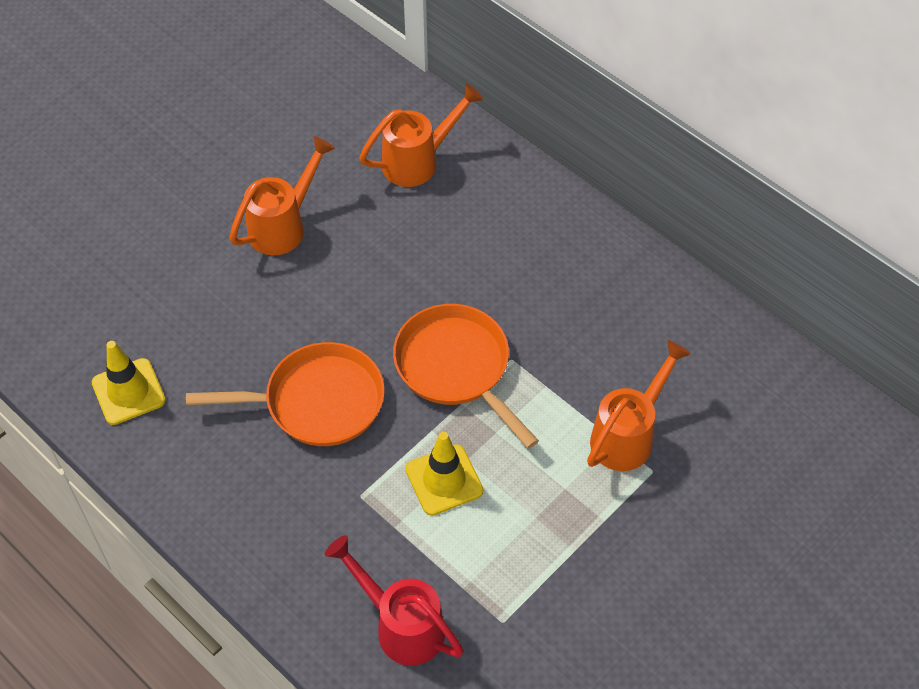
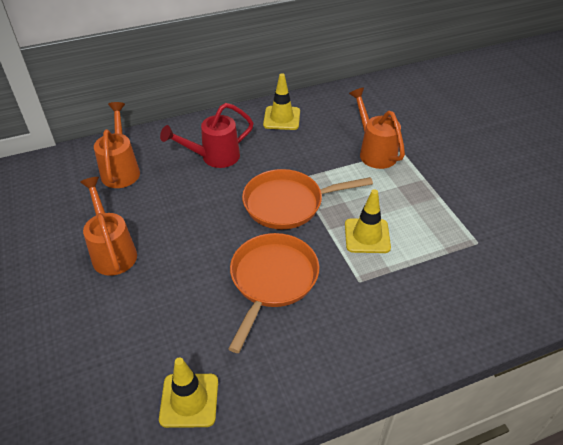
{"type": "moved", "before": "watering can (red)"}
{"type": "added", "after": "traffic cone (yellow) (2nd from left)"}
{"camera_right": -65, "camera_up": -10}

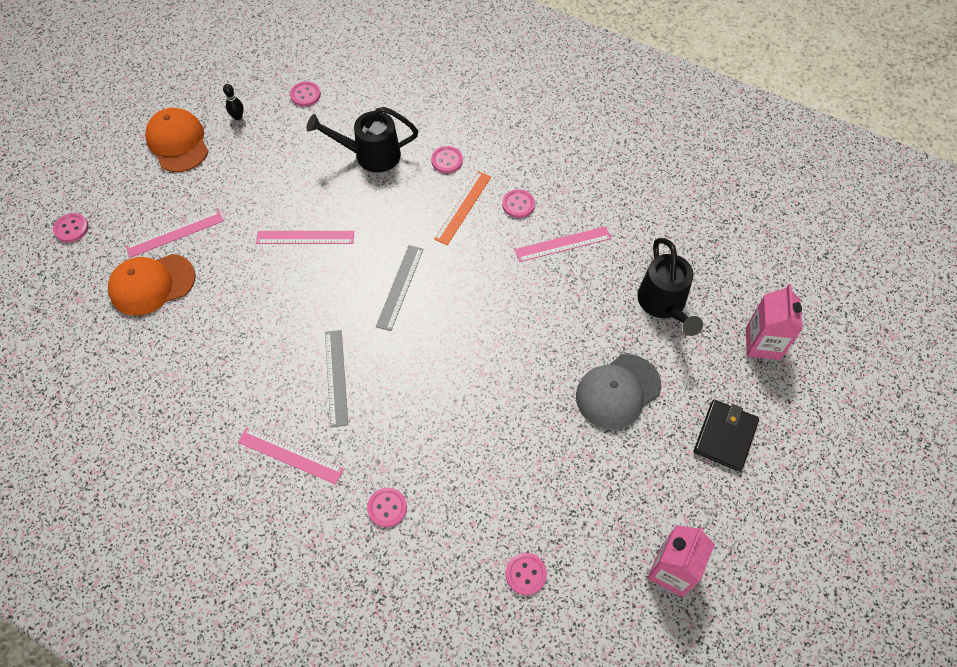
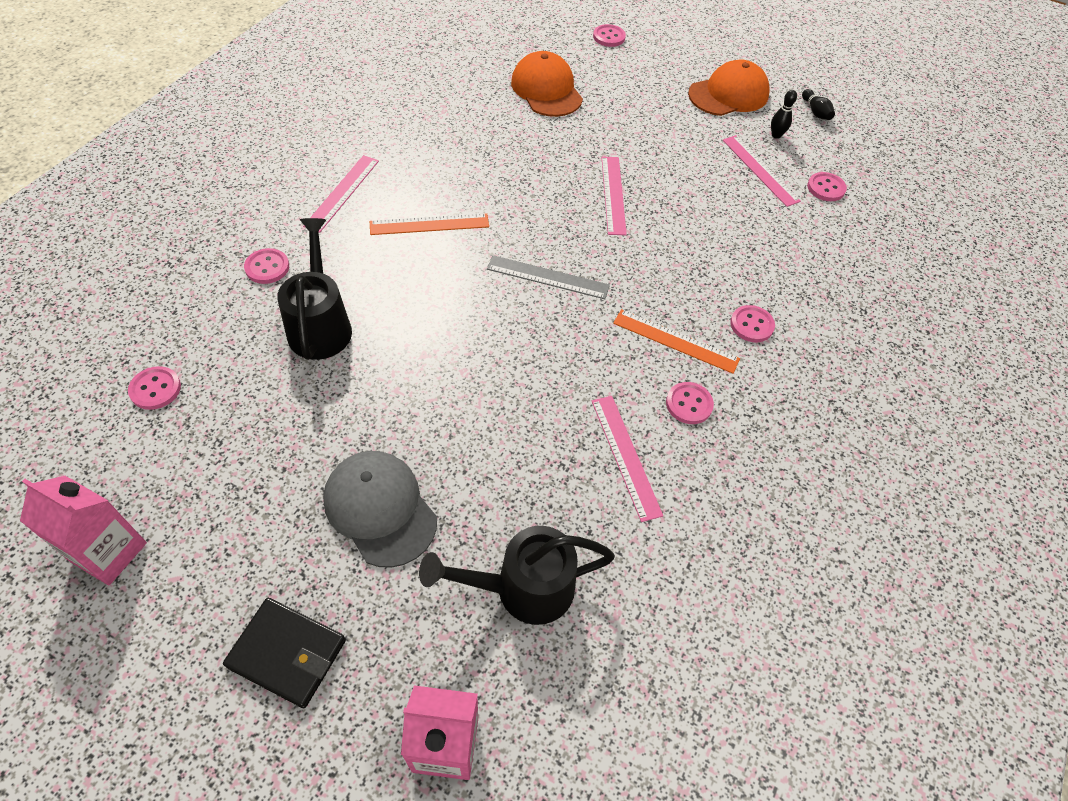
{"type": "moved", "before": "watering can (black) (1st from left)"}
{"type": "recoloured", "before": "ruler (grey) (1st from left)", "after": "ruler (orange) (1st from left)"}
{"type": "moved", "before": "ruler (pink) (1st from left in the first image)", "after": "ruler (pink) (4th from left)"}
{"type": "added", "after": "bowling pin (black) (2nd from left)"}
{"camera_right": 85, "camera_up": -5}

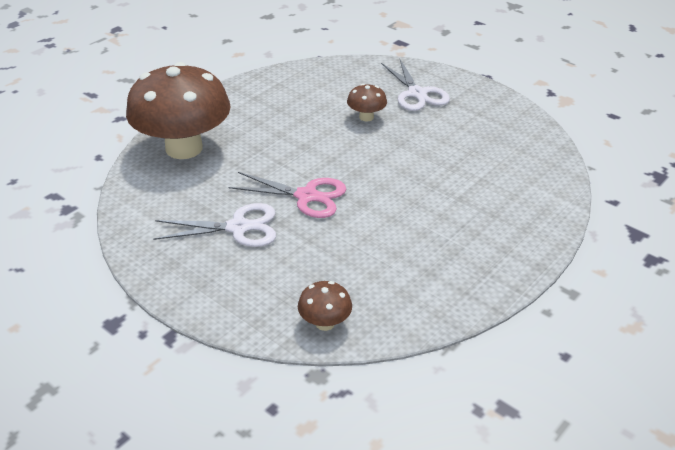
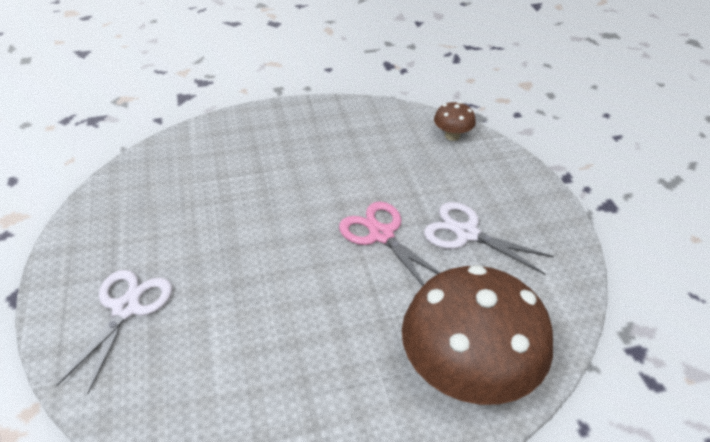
{"type": "removed", "before": "mushroom (brown) (3rd from left)"}
{"camera_right": -145, "camera_up": 5}

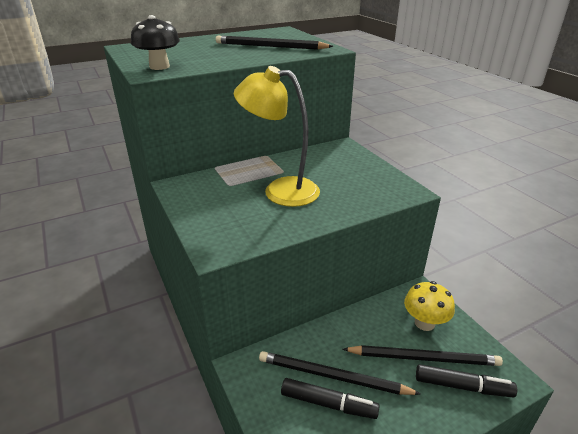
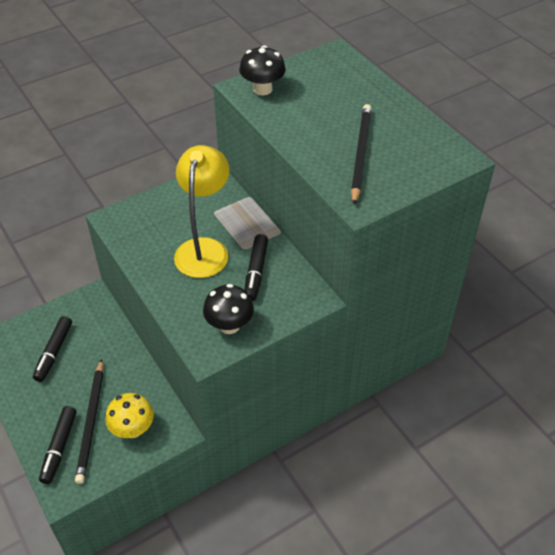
{"type": "added", "after": "mushroom (black) (1st from left)"}
{"type": "added", "after": "marker (black) (3rd from left)"}
{"type": "removed", "before": "pencil (black) (2nd from left)"}
{"camera_right": 85, "camera_up": 15}

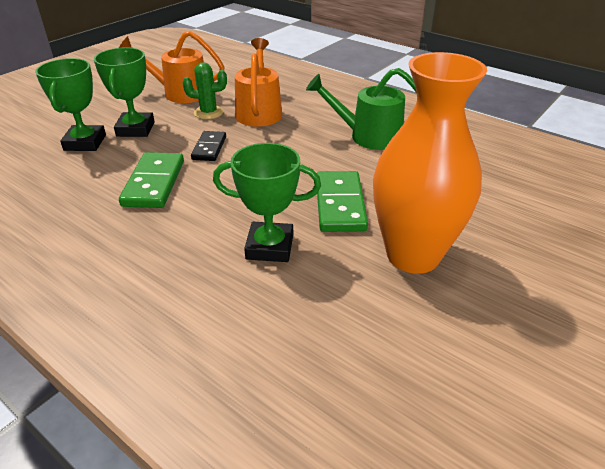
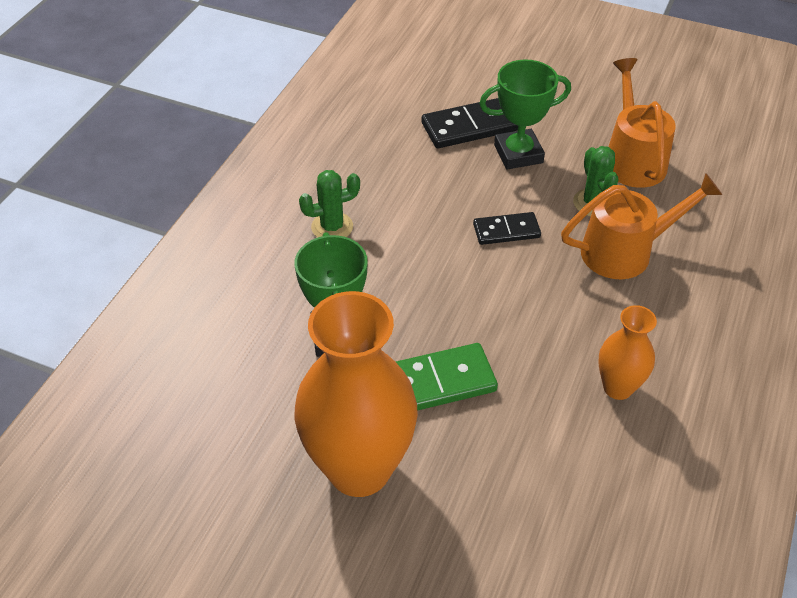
{"type": "added", "after": "cactus (green) (1st from left)"}
{"type": "replaced", "before": "trophy (green) (1st from left)", "after": "domino (black) (1st from left)"}
{"type": "replaced", "before": "watering can (green)", "after": "vase (orange) (2nd from left)"}
{"type": "removed", "before": "domino (green) (1st from left)"}
{"camera_right": 75, "camera_up": 10}

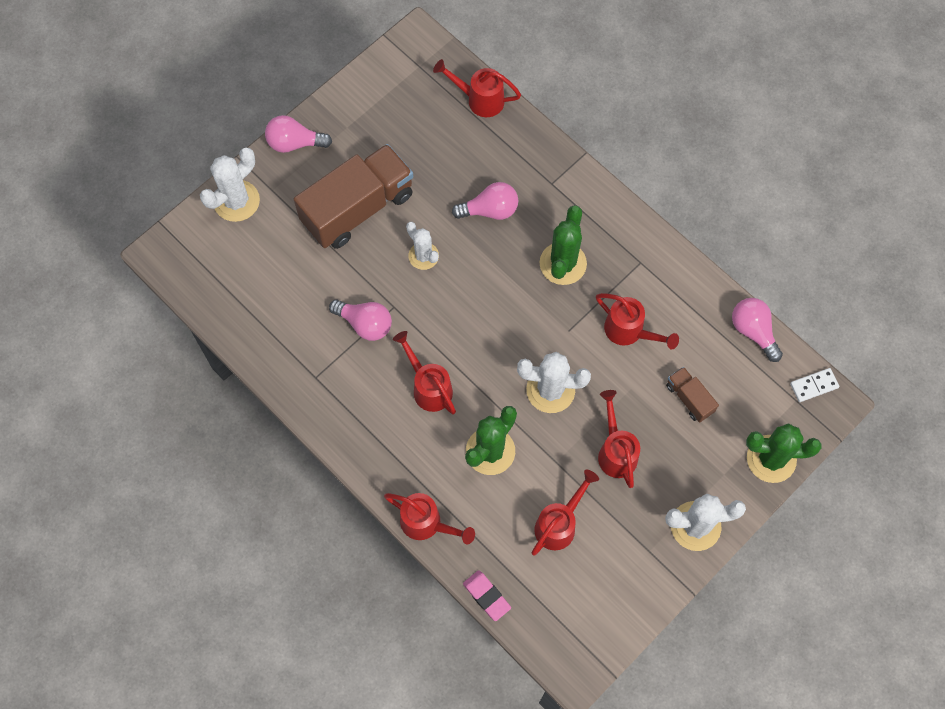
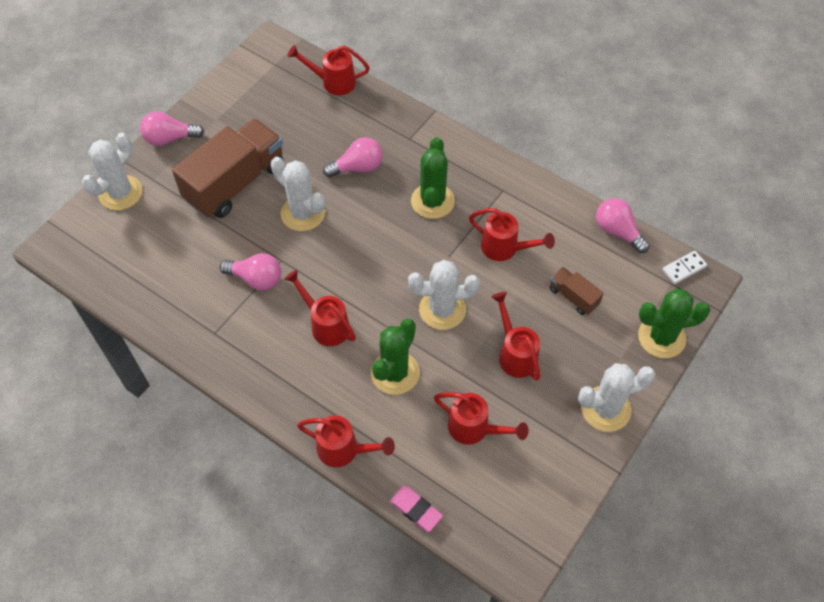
{"type": "resized", "before": "cactus (white) (2nd from left)", "scale": 1.54}
{"type": "turned", "before": "watering can (red) (4th from left)", "turn": 90}
{"camera_right": -10, "camera_up": -10}

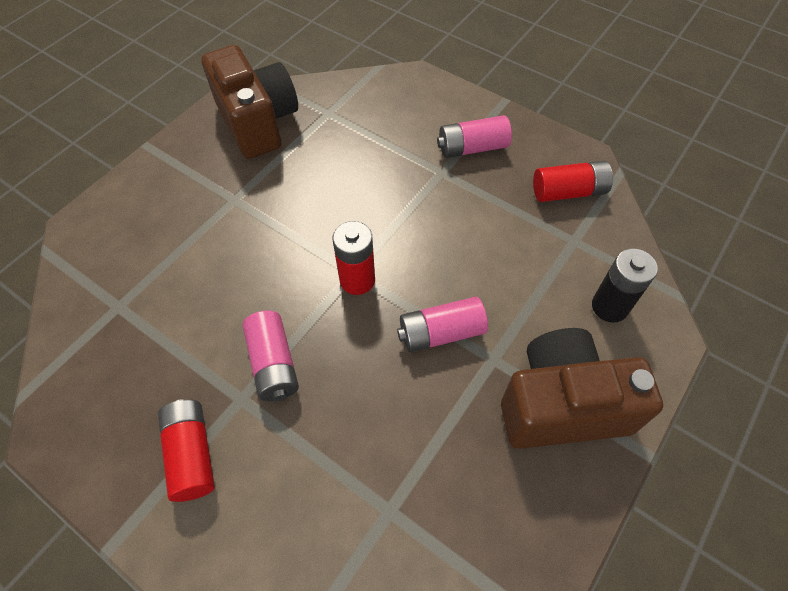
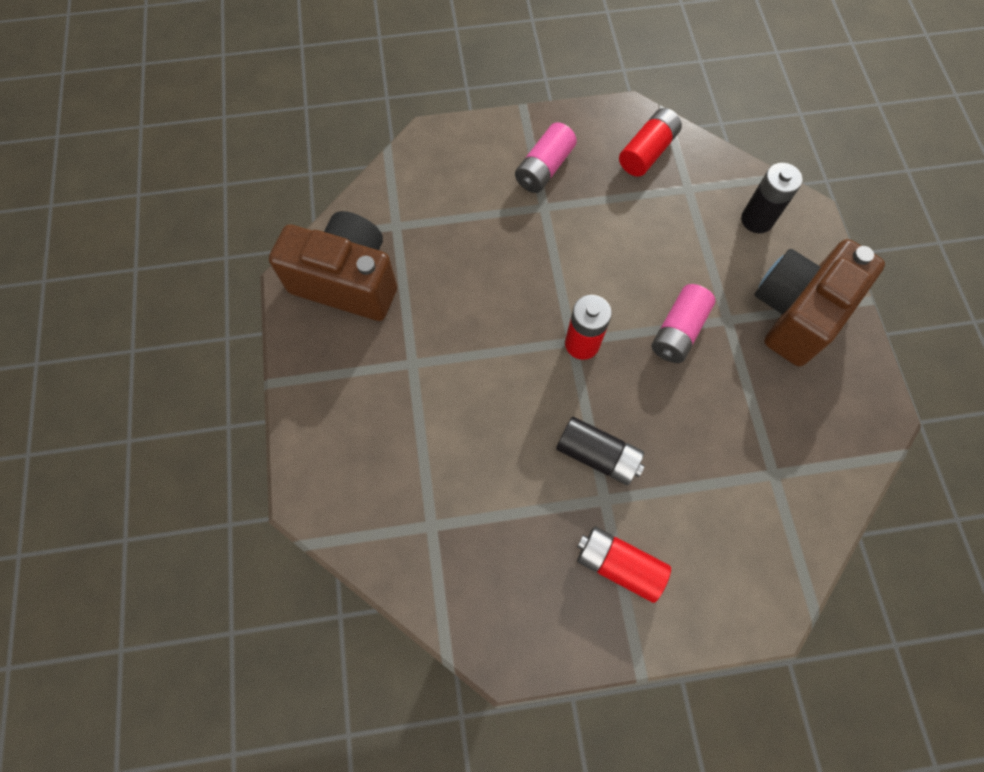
{"type": "recoloured", "before": "battery (pink) (1st from left)", "after": "battery (black) (1st from left)"}
{"camera_right": -45, "camera_up": 10}

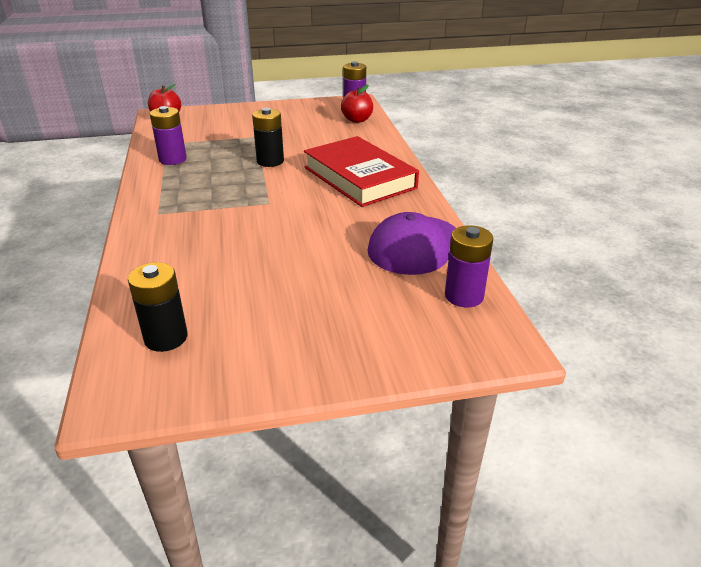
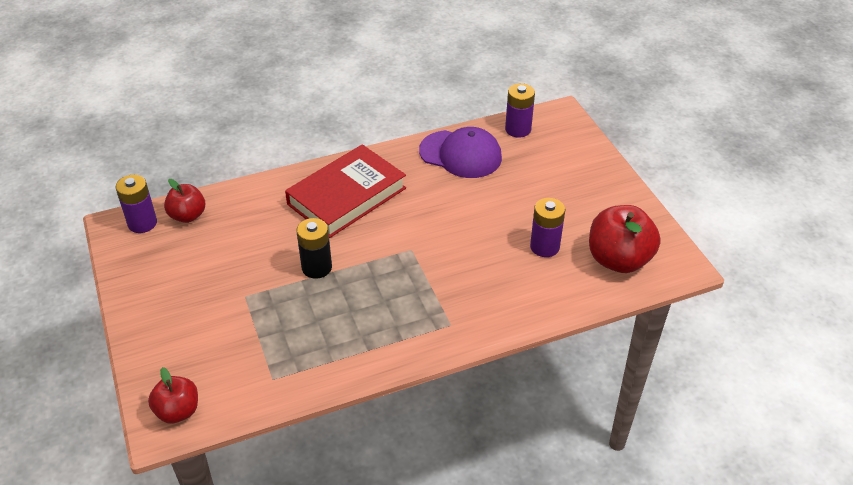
{"type": "moved", "before": "battery (purple) (1st from left in the first image)", "after": "battery (purple) (3rd from left)"}
{"type": "replaced", "before": "battery (black) (1st from left)", "after": "apple (red) (3rd from left)"}
{"camera_right": -100, "camera_up": 10}

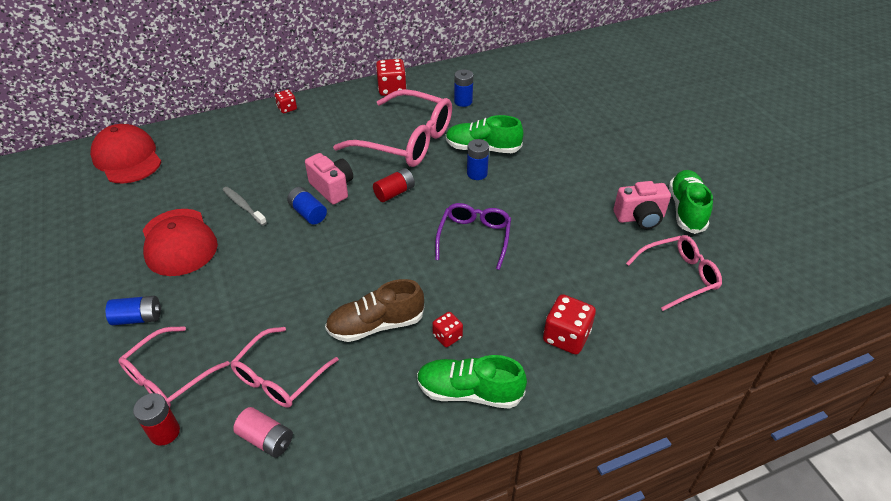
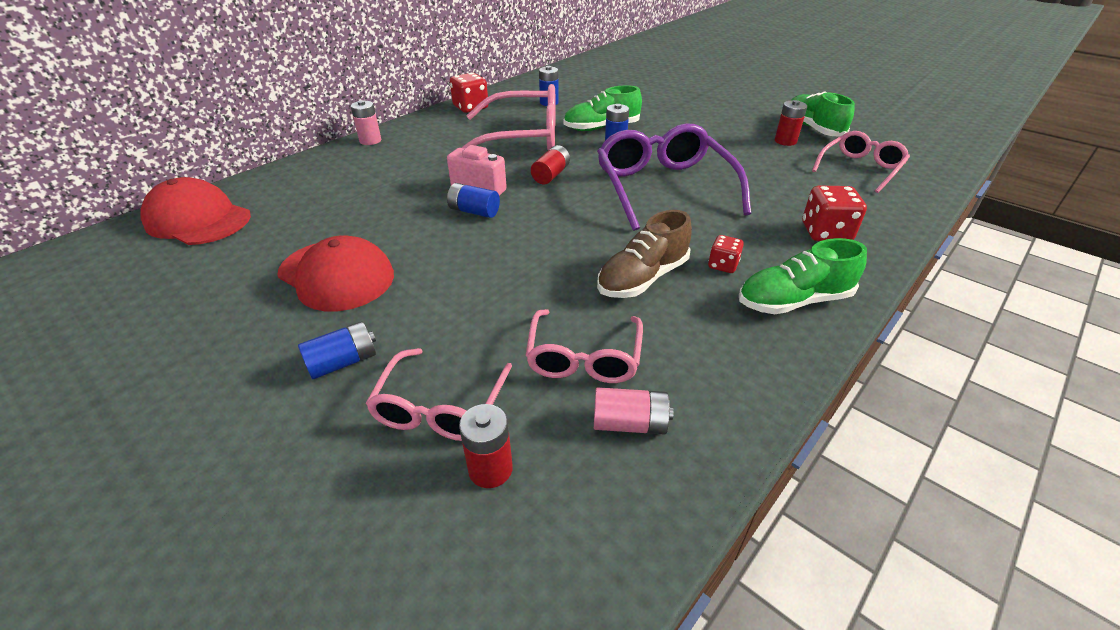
{"type": "replaced", "before": "dice (red) (1st from left)", "after": "battery (pink) (1st from left)"}
{"type": "resized", "before": "glasses (purple)", "scale": 1.69}
{"type": "replaced", "before": "camera (pink) (2nd from left)", "after": "battery (red) (3rd from left)"}
{"type": "removed", "before": "toothbrush (grey)"}
{"camera_right": -25, "camera_up": -5}

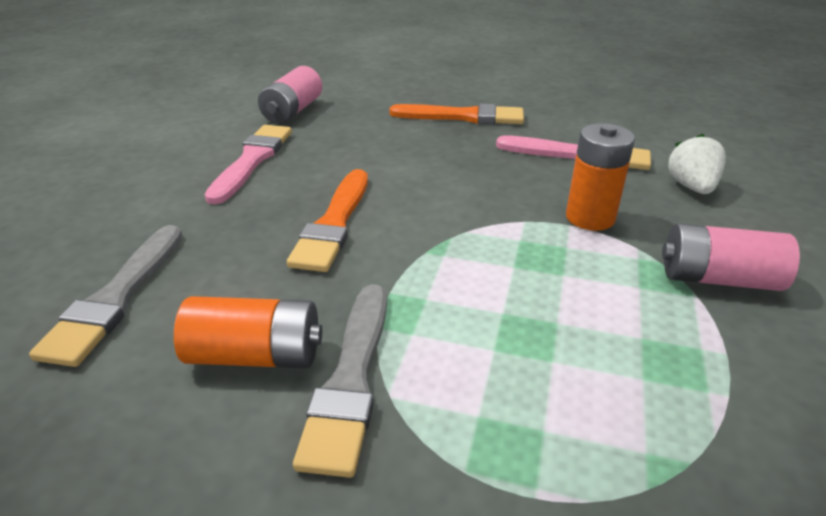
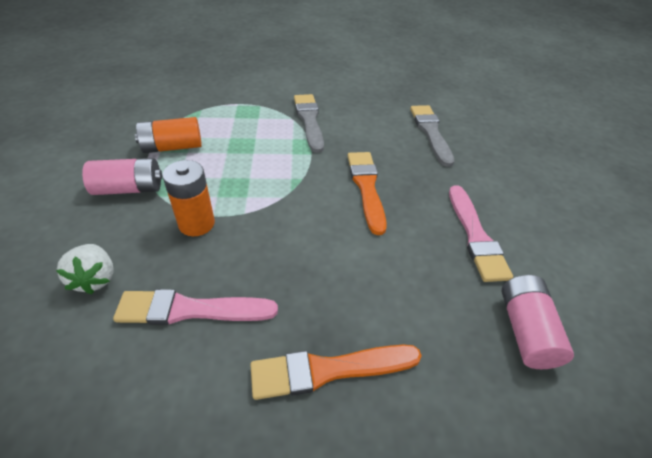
{"type": "moved", "before": "battery (orange) (1st from left)"}
{"camera_right": 160, "camera_up": 10}

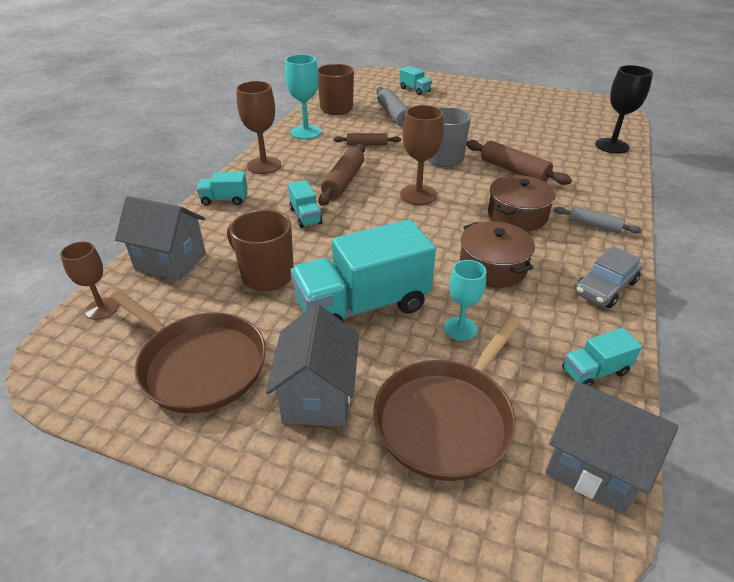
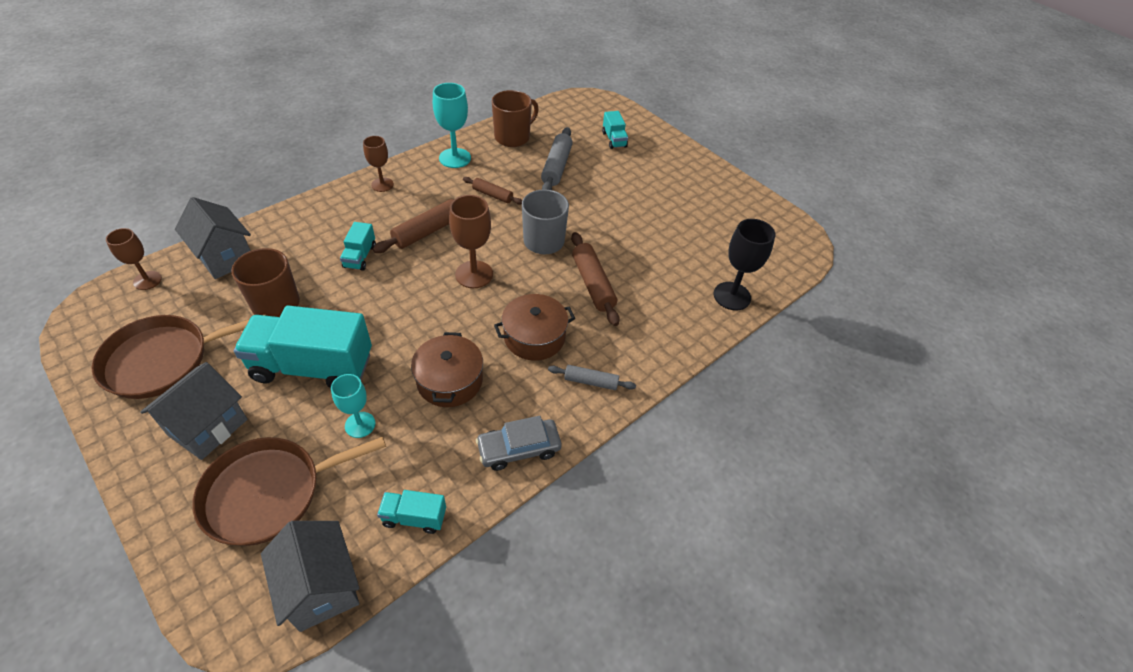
{"type": "turned", "before": "pan (brown) (1st from left)", "turn": 90}
{"type": "resized", "before": "goblet (brown) (2nd from left)", "scale": 0.65}
{"type": "turned", "before": "rolling pin (grey) (2nd from left)", "turn": -45}
{"type": "removed", "before": "truck (turquoise) (1st from left)"}
{"camera_right": 25, "camera_up": 10}

